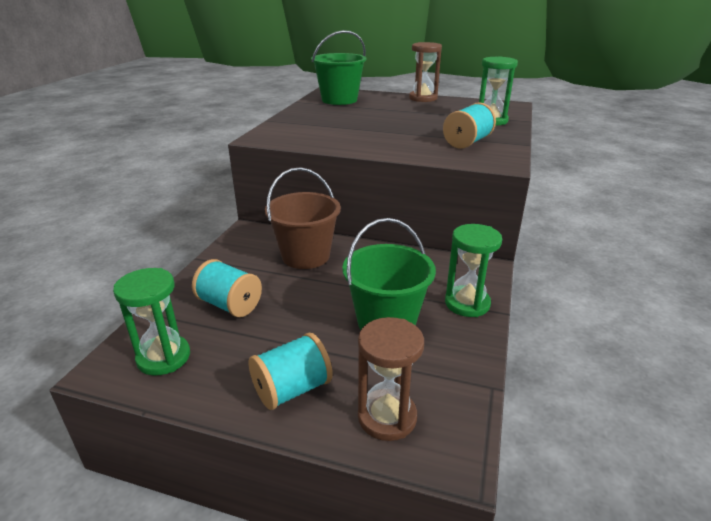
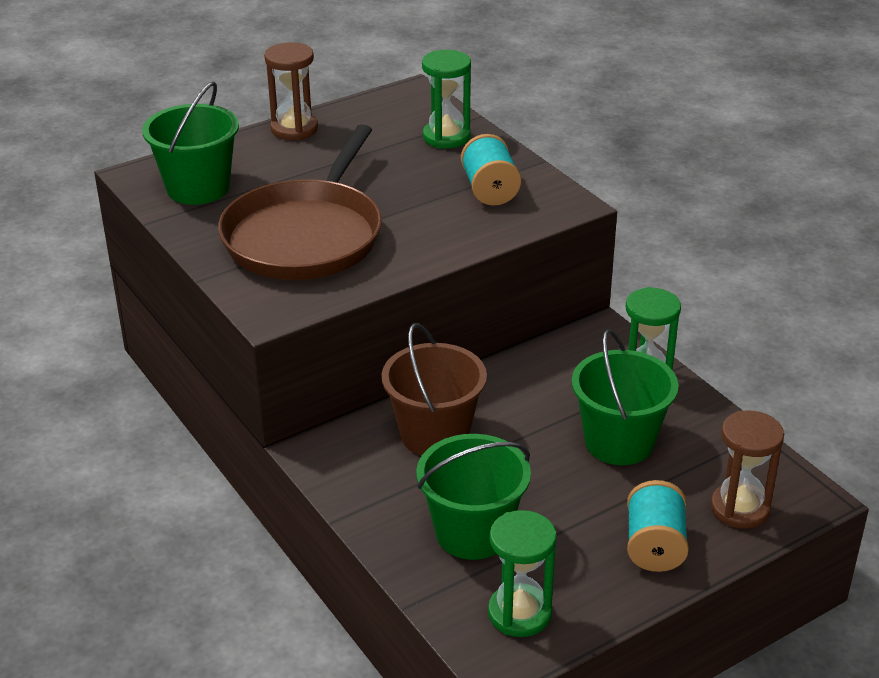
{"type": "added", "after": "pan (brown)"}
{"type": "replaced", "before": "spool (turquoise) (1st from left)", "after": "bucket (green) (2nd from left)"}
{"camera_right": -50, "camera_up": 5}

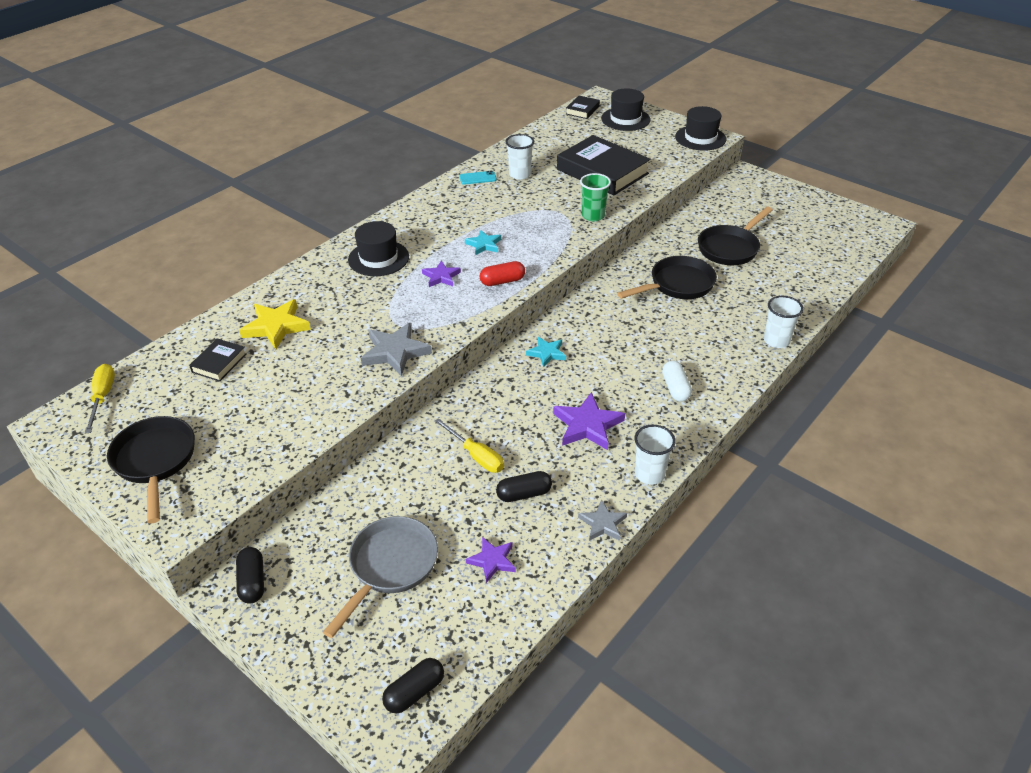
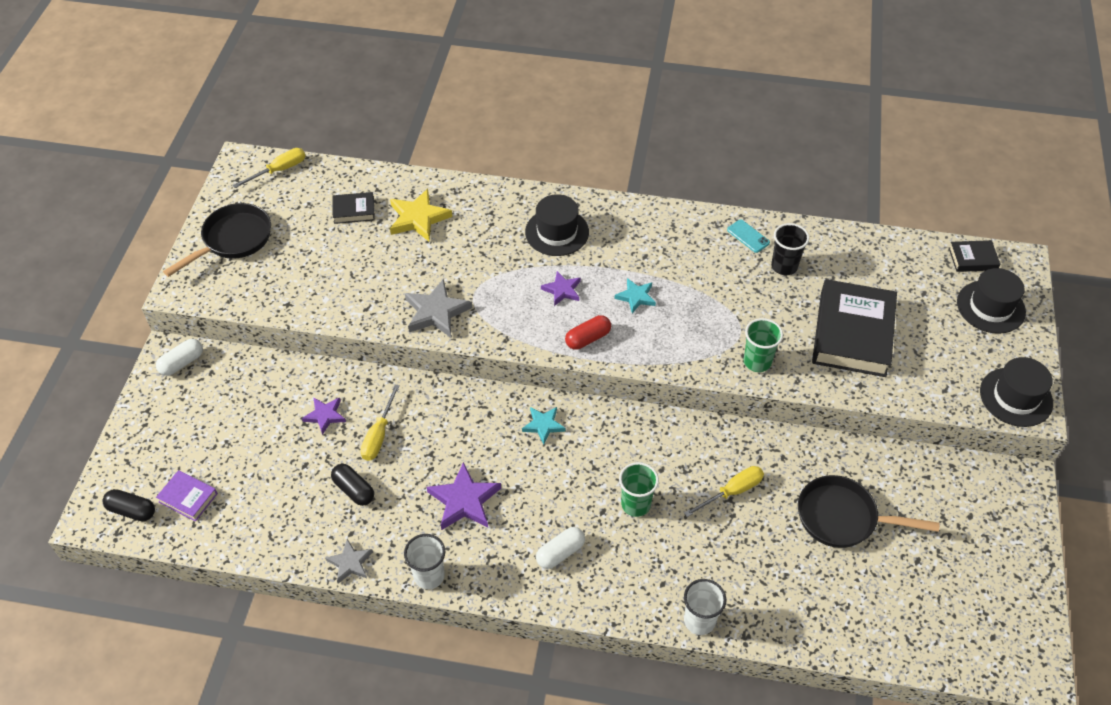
{"type": "recoloured", "before": "capsule (black) (1st from left)", "after": "capsule (white) (1st from left)"}
{"type": "added", "after": "book (purple)"}
{"type": "moved", "before": "star (purple) (2nd from left in the first image)", "after": "star (purple) (1st from left)"}
{"type": "turned", "before": "capsule (red)", "turn": -75}
{"type": "added", "after": "cup (green) (1st from left)"}
{"type": "replaced", "before": "pan (black) (2nd from left)", "after": "screwdriver (yellow) (3rd from left)"}
{"type": "recoloured", "before": "cup (white) (1st from left)", "after": "cup (black)"}
{"type": "removed", "before": "pan (grey)"}
{"camera_right": 60, "camera_up": 10}

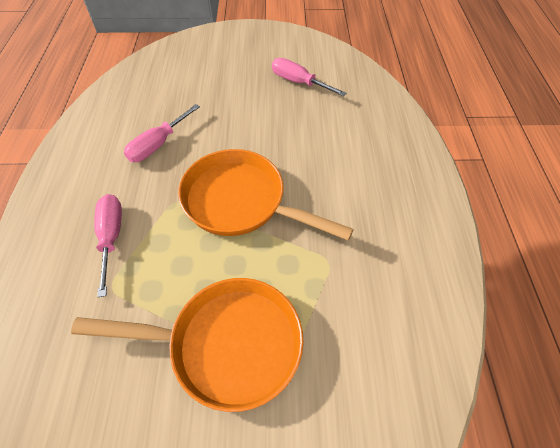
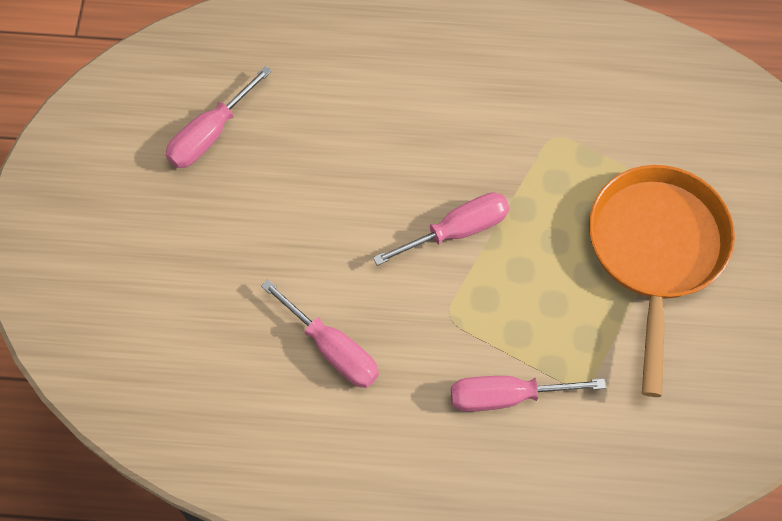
{"type": "replaced", "before": "pan (orange) (2nd from left)", "after": "screwdriver (pink) (3rd from left)"}
{"camera_right": -85, "camera_up": 10}

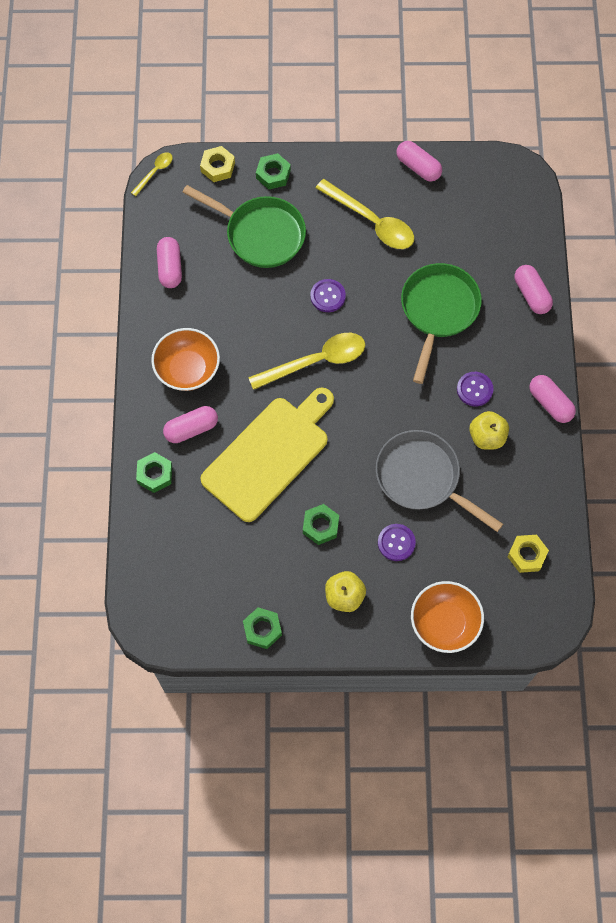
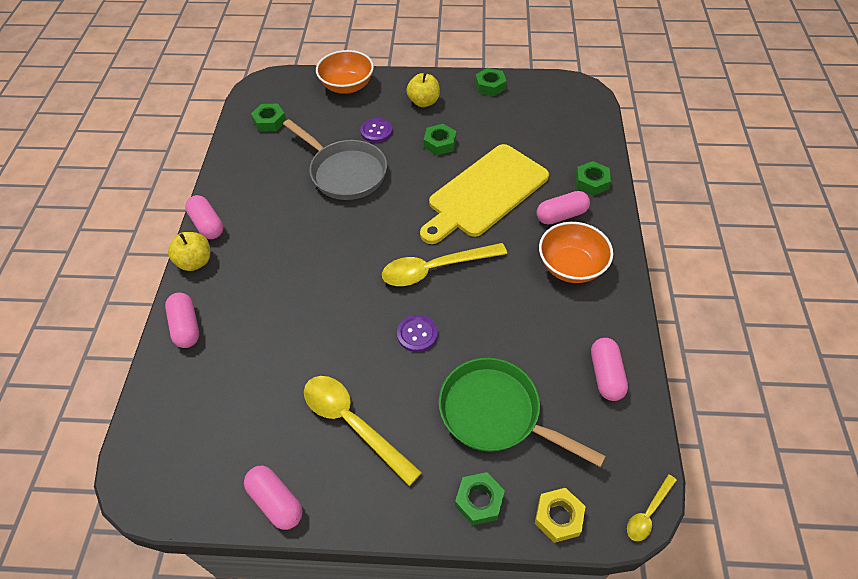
{"type": "moved", "before": "apple (yellow) (2nd from left in the first image)", "after": "apple (yellow) (1st from left)"}
{"type": "recoloured", "before": "nut (yellow) (2nd from left)", "after": "nut (green) (1st from left)"}
{"type": "removed", "before": "pan (green) (2nd from left)"}
{"type": "removed", "before": "button (purple) (3rd from left)"}
{"camera_right": -175, "camera_up": -15}

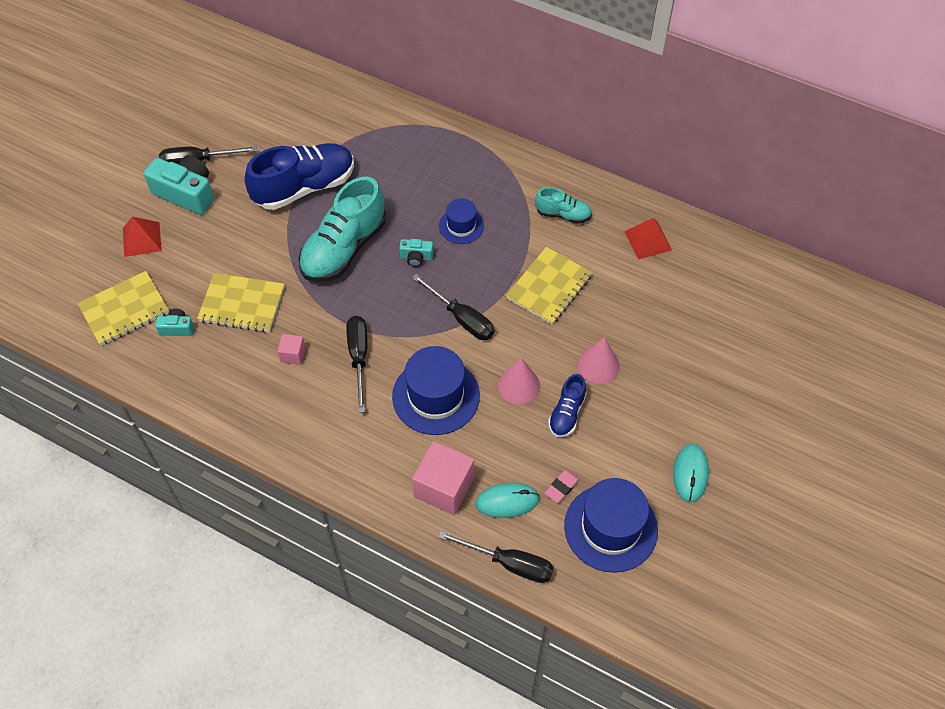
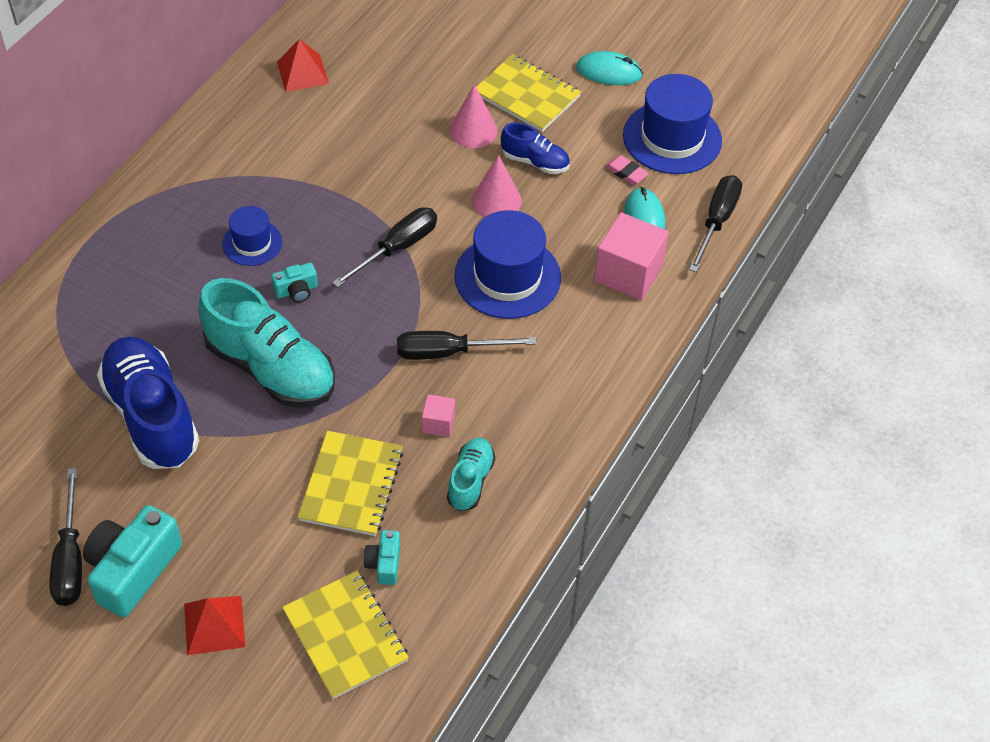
{"type": "turned", "before": "camera (turquoise) (3rd from left in the first image)", "turn": 60}
{"type": "moved", "before": "shoe (turquoise) (2nd from left)"}
{"type": "moved", "before": "notebook (yellow) (3rd from left)"}
{"camera_right": -90, "camera_up": -5}

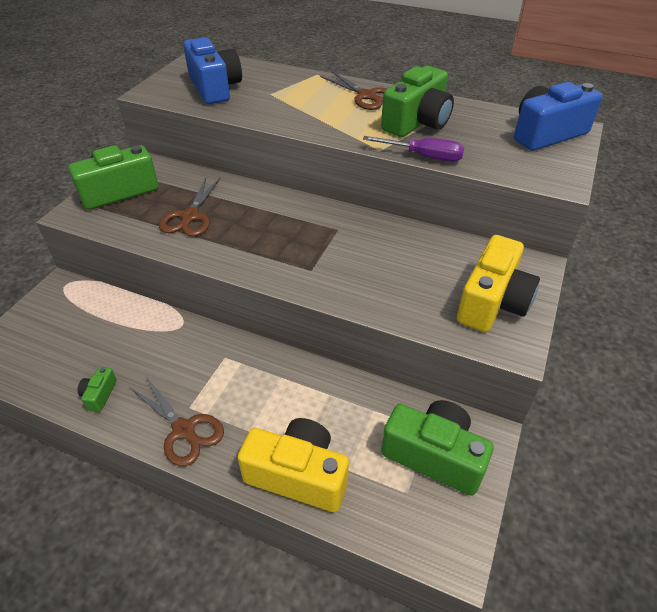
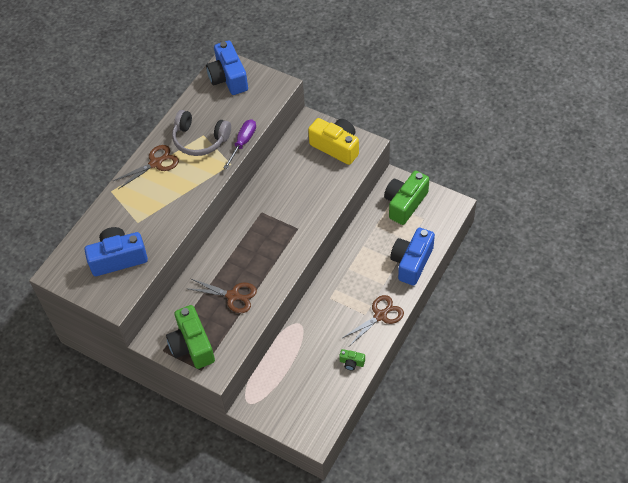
{"type": "replaced", "before": "camera (green) (3rd from left)", "after": "headphones (grey)"}
{"type": "recoloured", "before": "camera (yellow) (1st from left)", "after": "camera (blue) (3rd from left)"}
{"camera_right": -80, "camera_up": 10}

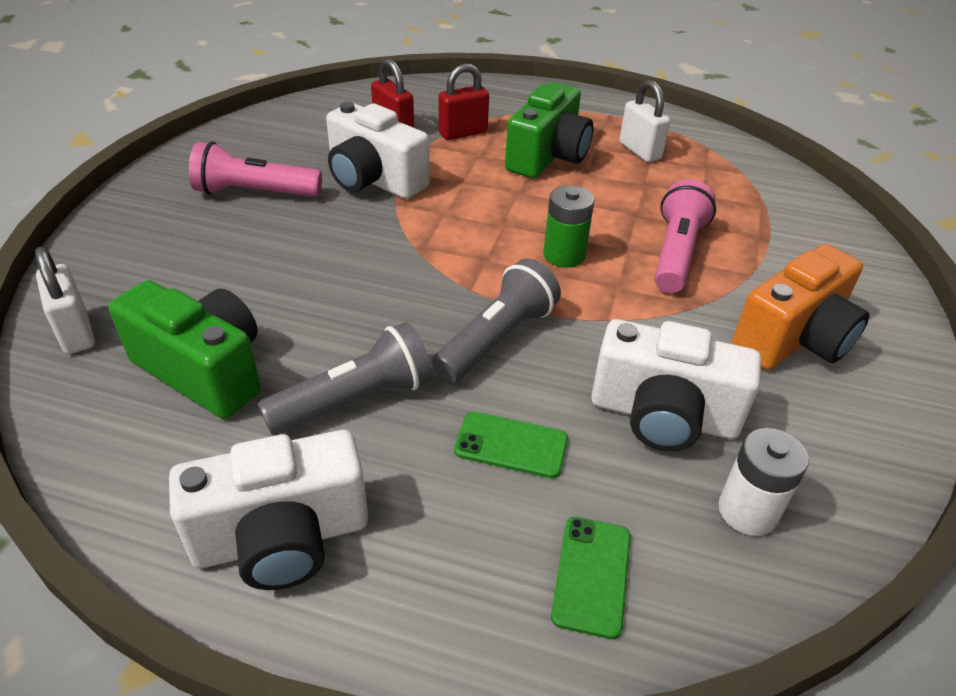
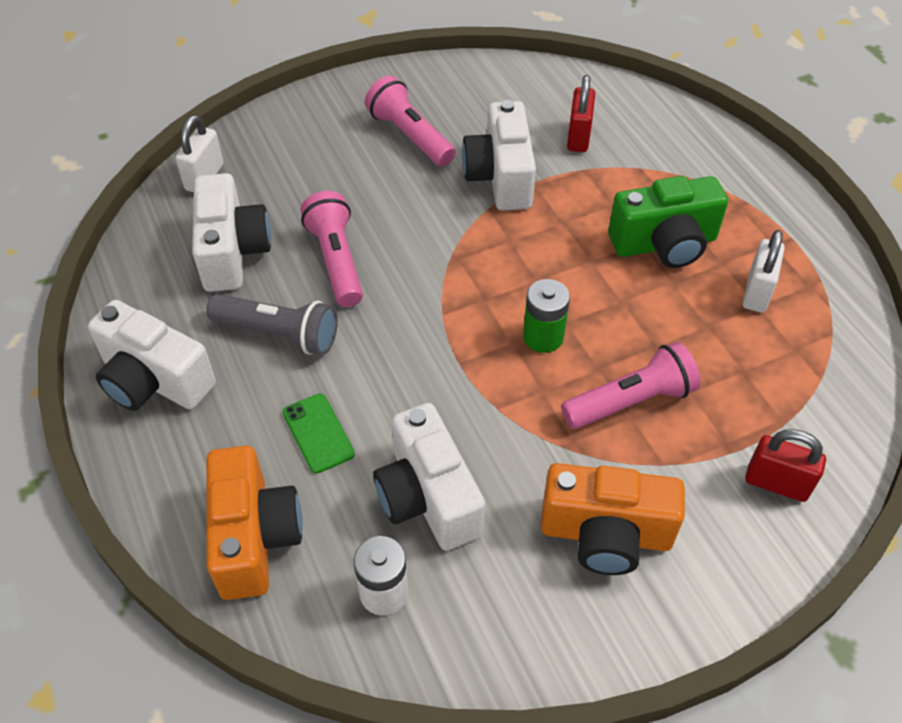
{"type": "recoloured", "before": "camera (green) (1st from left)", "after": "camera (white) (2nd from left)"}
{"type": "replaced", "before": "phone (green) (2nd from left)", "after": "camera (orange) (1st from left)"}
{"type": "added", "after": "flashlight (pink) (1st from left)"}
{"type": "moved", "before": "padlock (red) (2nd from left)"}
{"type": "removed", "before": "flashlight (grey) (2nd from left)"}
{"camera_right": 50, "camera_up": 10}

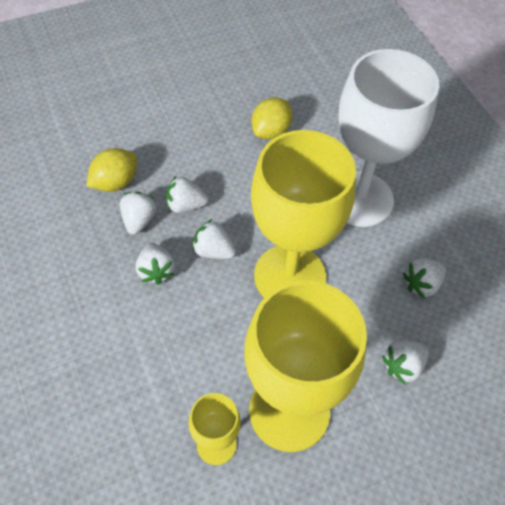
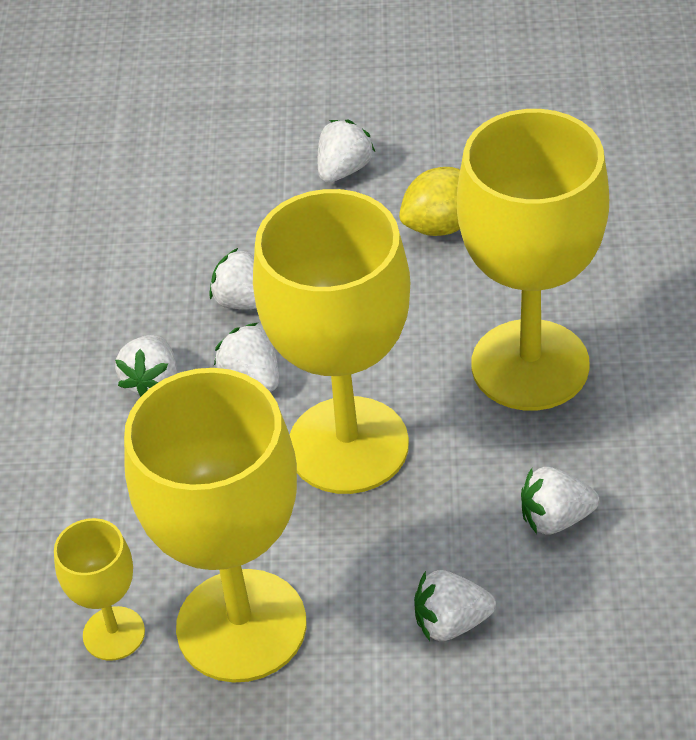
{"type": "moved", "before": "strawberry (white) (1st from left in the first image)", "after": "strawberry (white) (4th from left)"}
{"type": "recoloured", "before": "goblet (white)", "after": "goblet (yellow) (4th from left)"}
{"type": "removed", "before": "lemon (yellow) (1st from left)"}
{"camera_right": 30, "camera_up": -10}

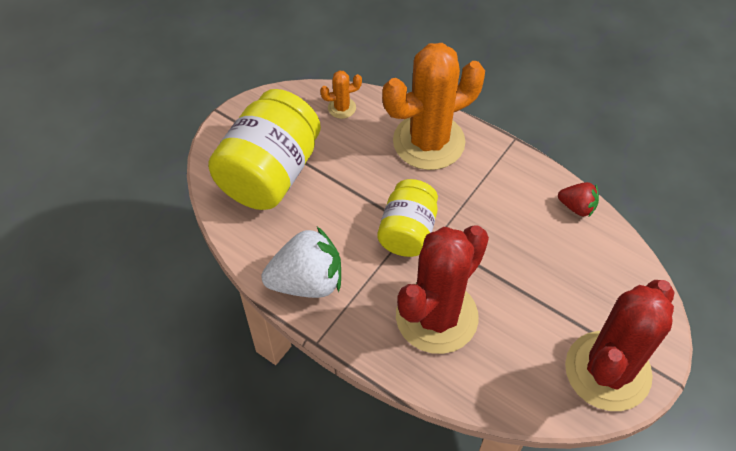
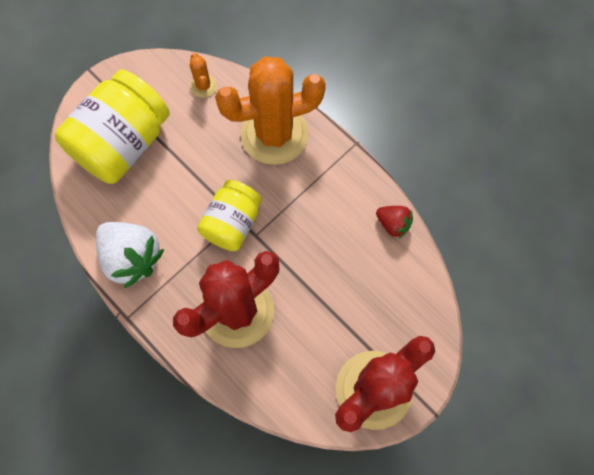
{"type": "turned", "before": "strawberry (white)", "turn": 45}
{"type": "turned", "before": "cactus (orange) (1st from left)", "turn": 75}
{"camera_right": 10, "camera_up": 15}

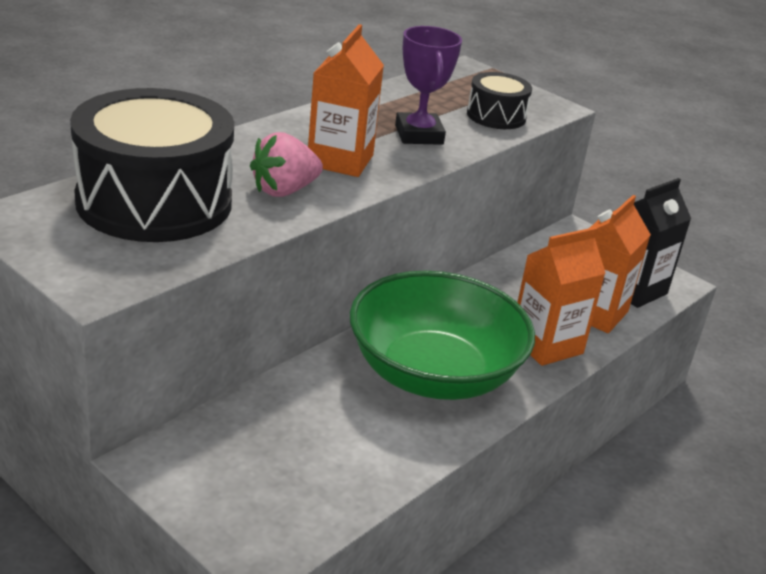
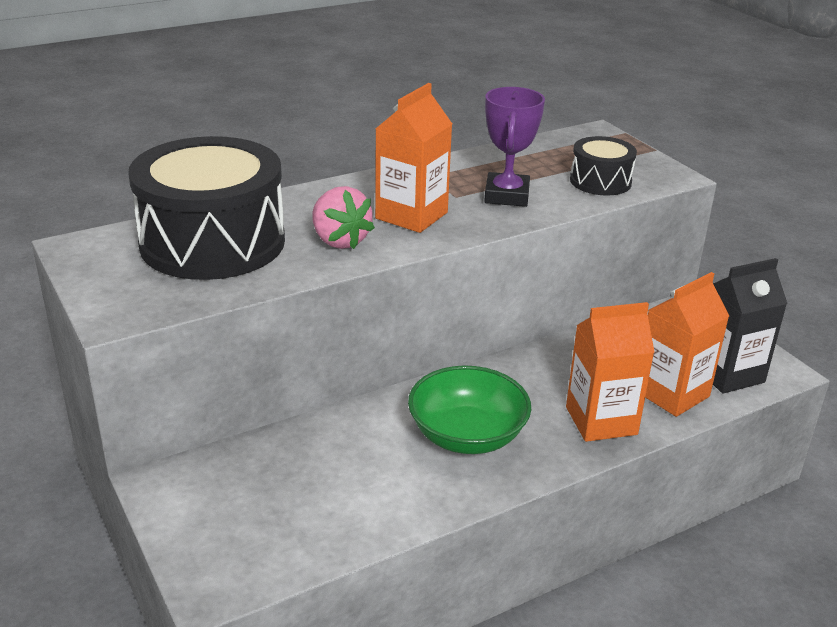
{"type": "turned", "before": "strawberry (pink)", "turn": -105}
{"type": "resized", "before": "bowl (green)", "scale": 0.66}
{"camera_right": 20, "camera_up": 0}

